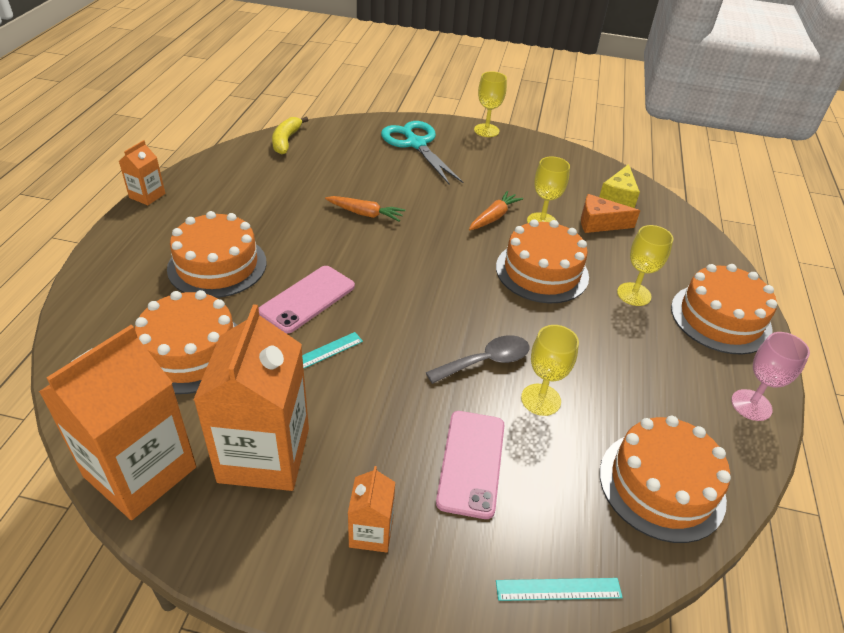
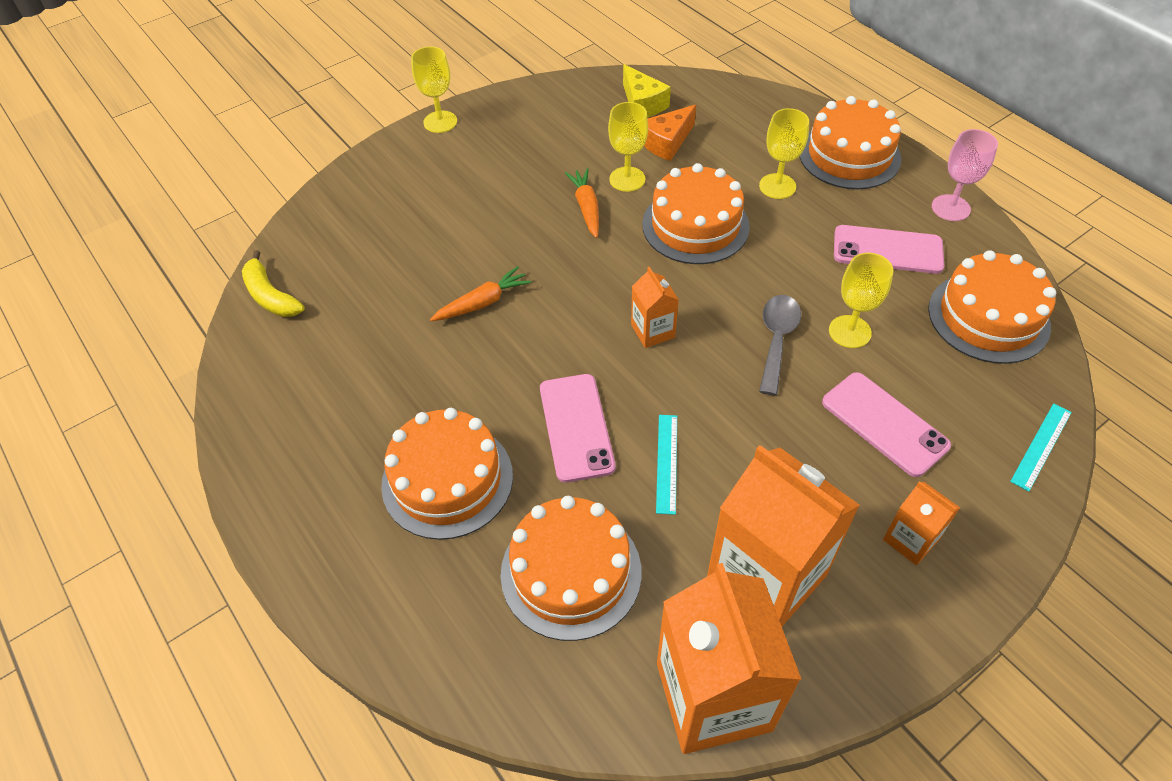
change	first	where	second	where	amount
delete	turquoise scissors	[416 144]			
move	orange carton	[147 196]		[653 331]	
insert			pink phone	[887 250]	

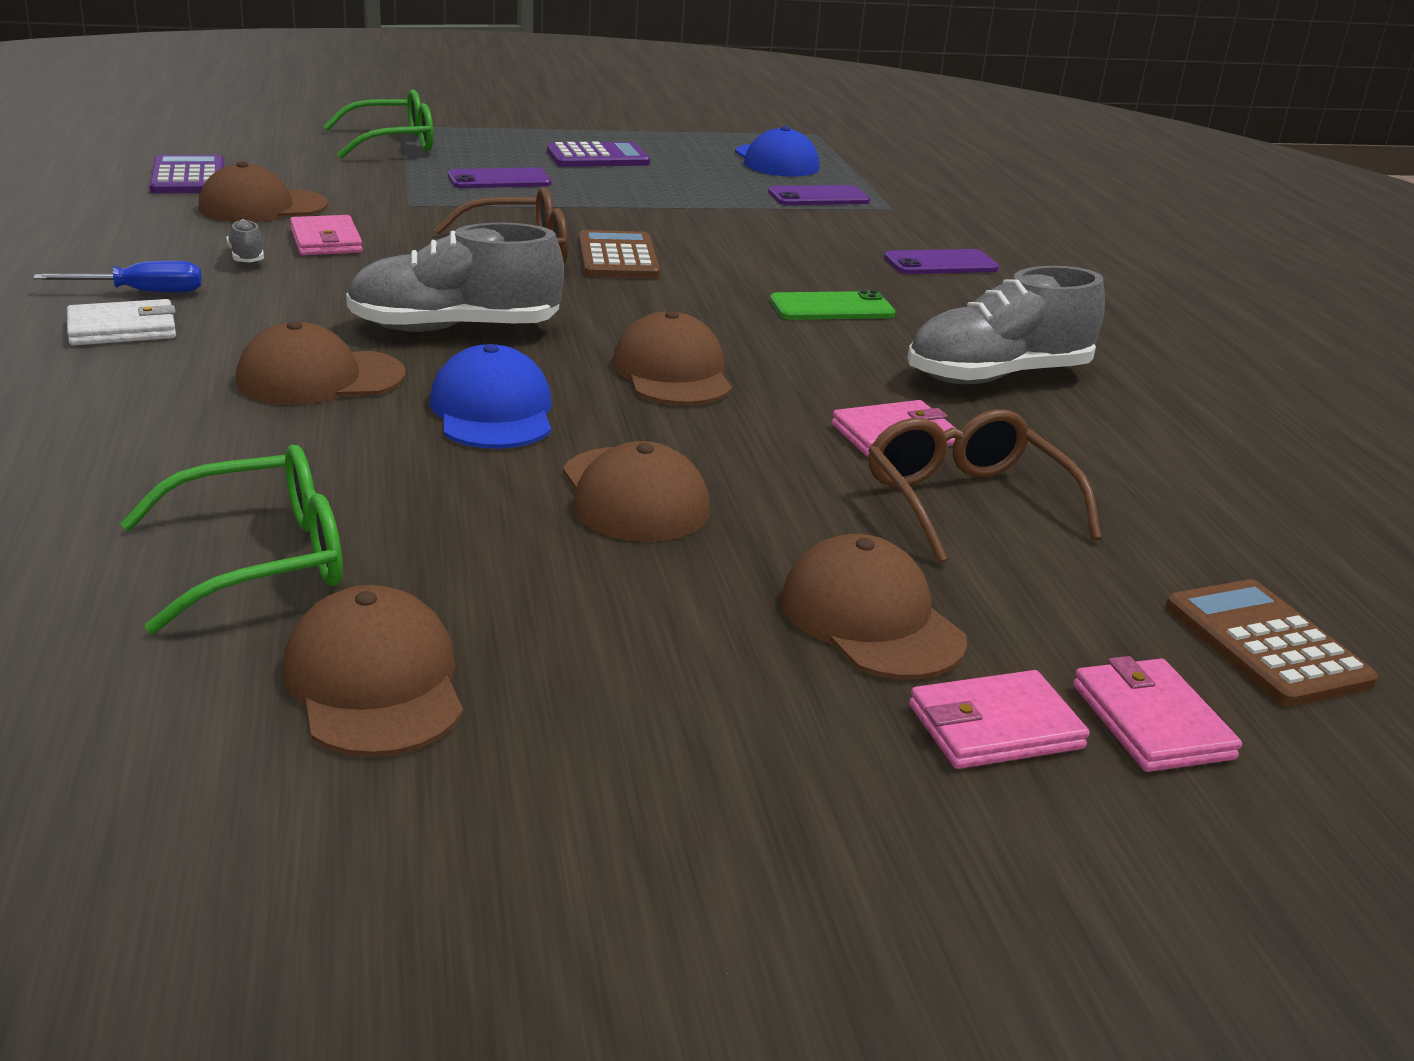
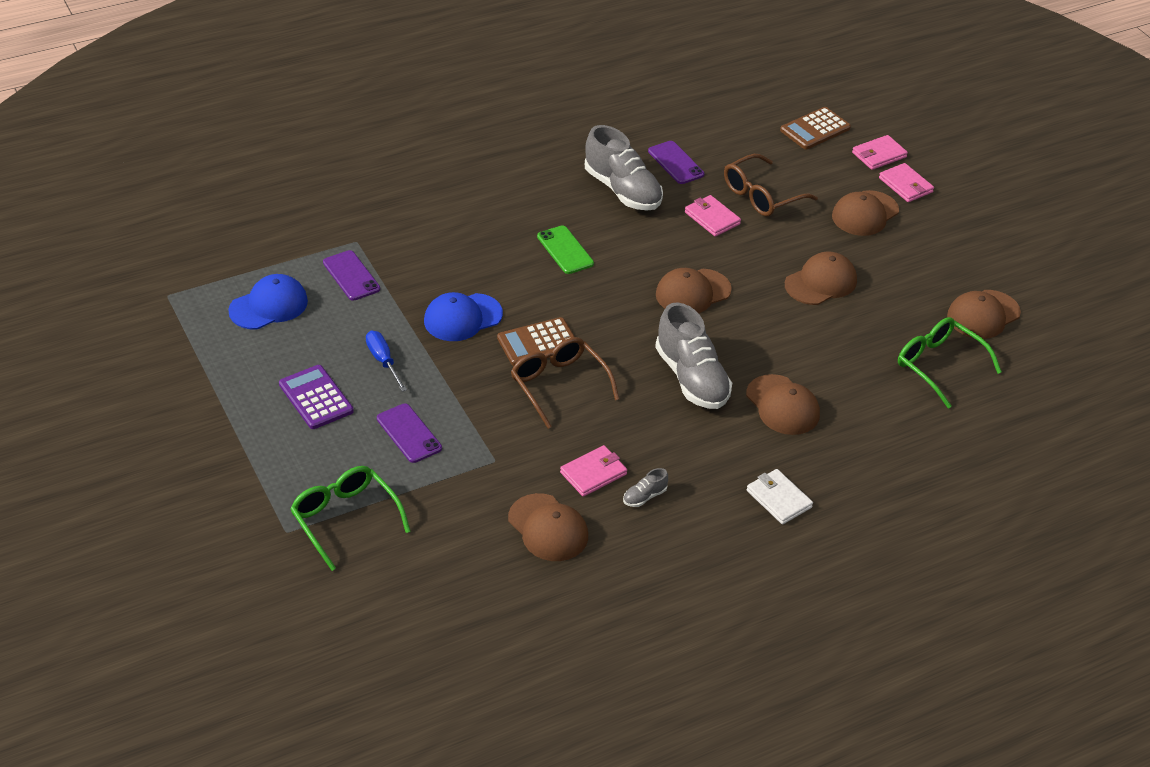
change	first	where	second	where	amount
delete	purple calculator	[188 177]			
move	purple phone	[940 263]		[676 163]	
move	blue screwdriver	[142 292]		[383 361]	
move	blue cap	[492 411]		[462 318]	

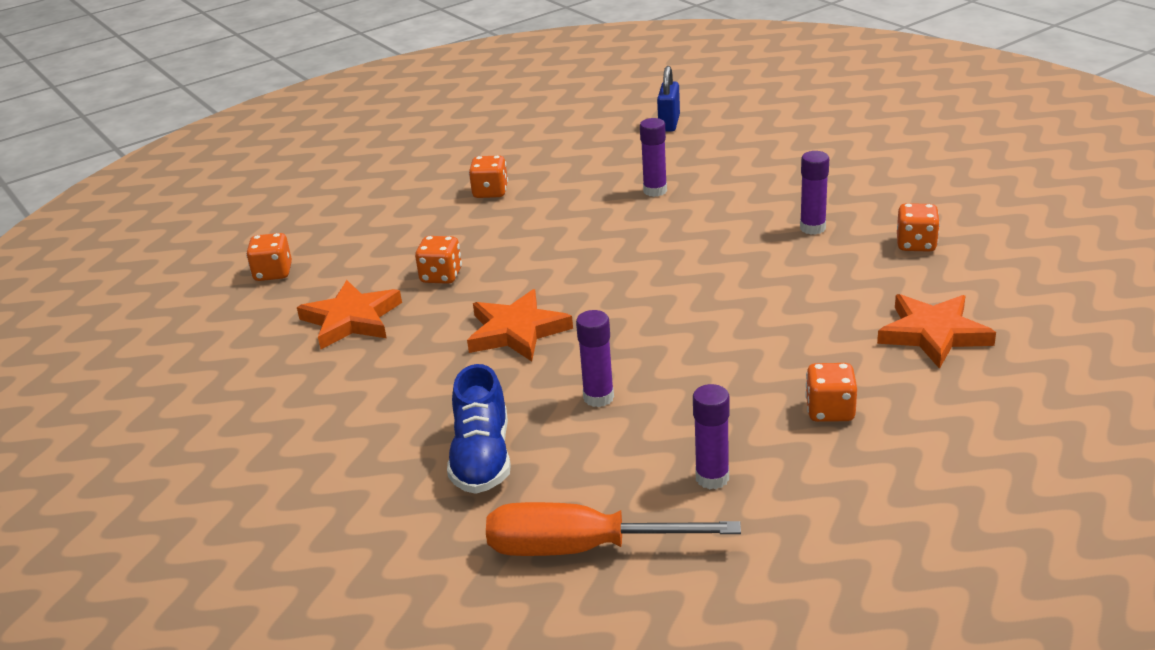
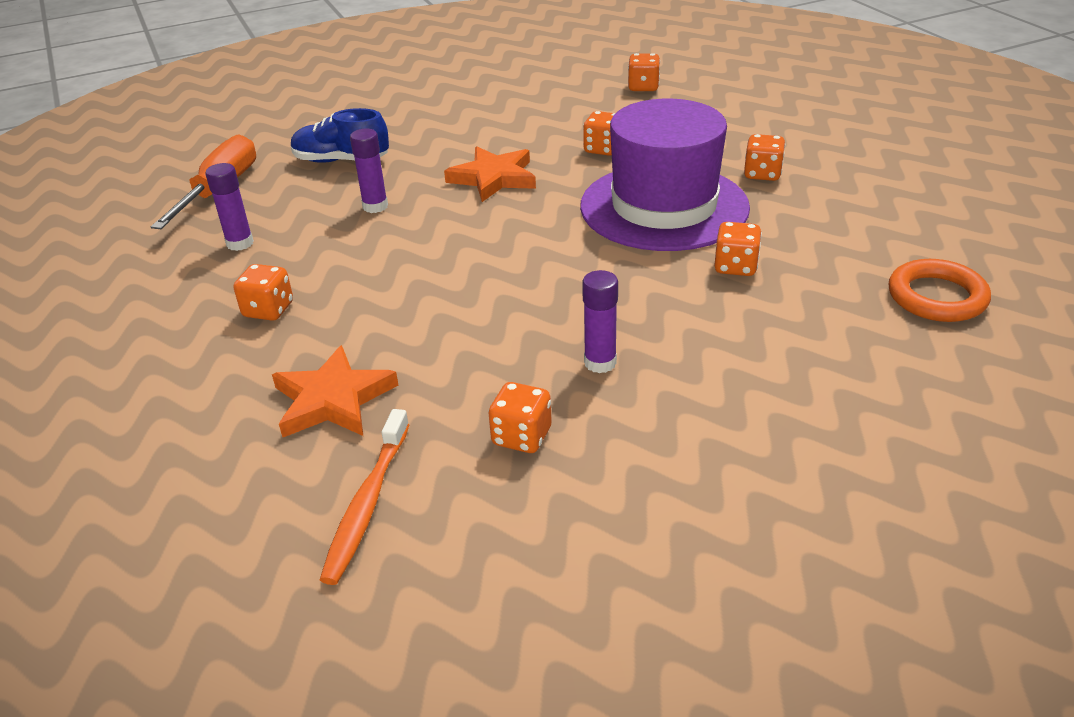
change	first	where	second	where	amount
replace	blue padlock	[669 123]	orange ring	[936 297]	
replace	purple glue stick	[655 191]	orange dice	[735 267]	
delete	orange star	[351 319]			
insert			purple hat	[664 207]	
insert			orange toothbrush	[367 504]	

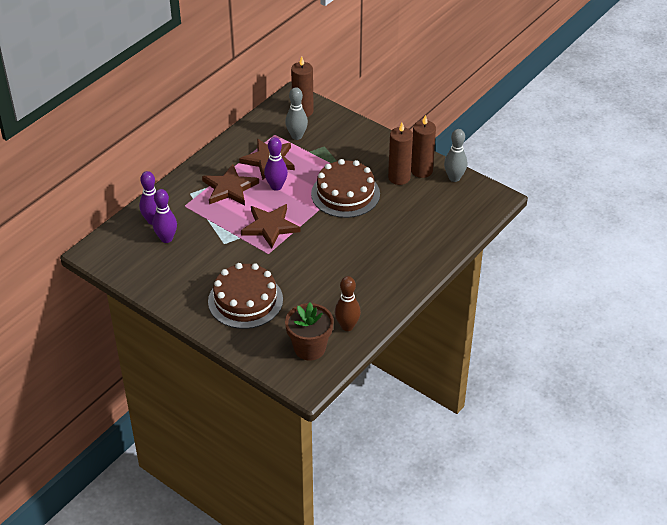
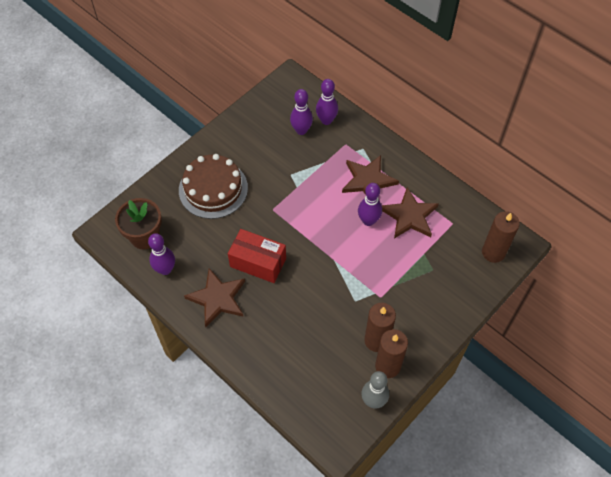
change	first	where	second	where	amount
delete	grey bowling pin	[296 136]			
delete	brown cake	[345 194]			
move	brown star	[270 227]		[217 298]	
recolor	brown bowling pin	[347 326]	purple bowling pin	[165 269]	
insert			red box	[258 262]	

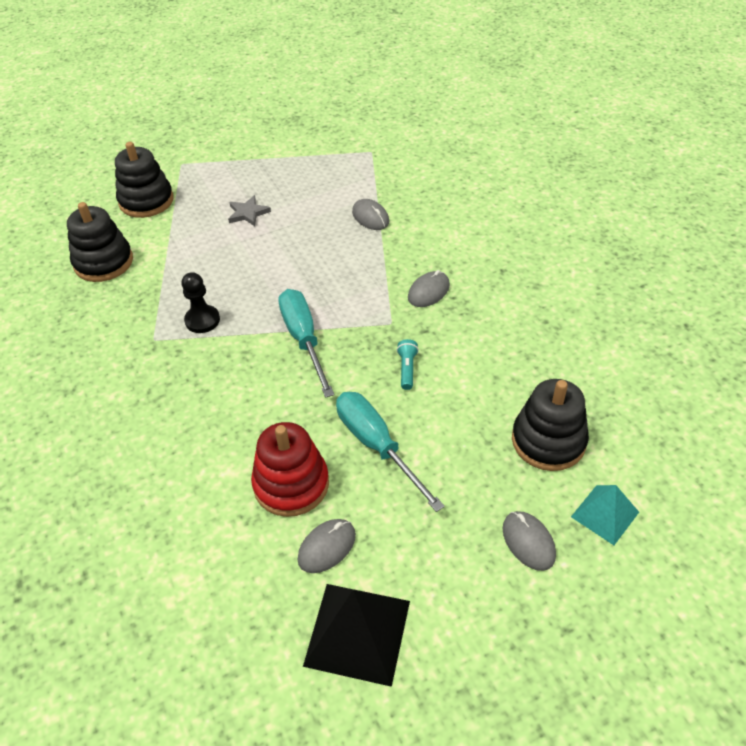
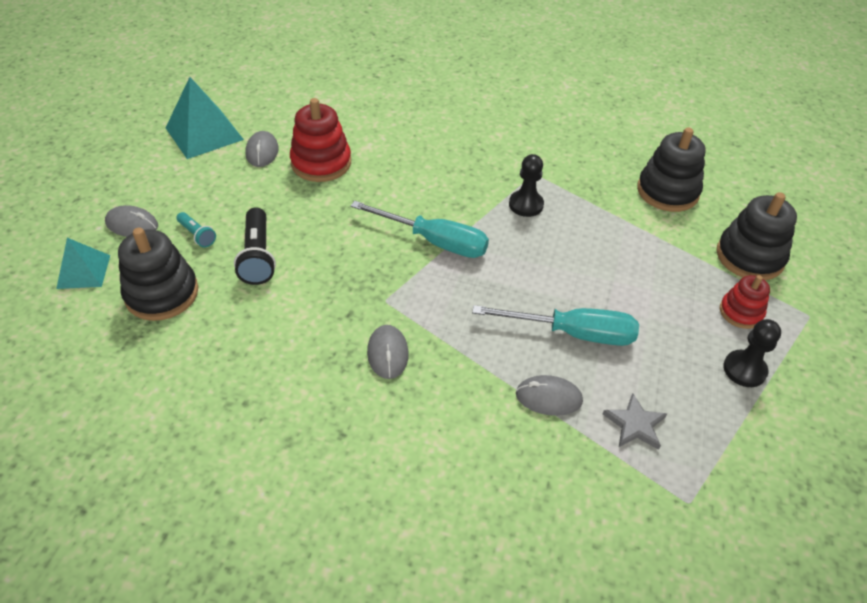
change	first	where	second	where	amount
move	grey star	[248 213]		[635 424]	
move	turquoise flashlight	[407 369]		[197 235]	
move	turquoise screwdriver	[377 446]		[573 333]	
recolor	black pyramid	[357 632]	turquoise pyramid	[204 133]	
insert			black flashlight	[258 256]	
insert			red stacking toy	[740 312]	
insert			black pawn	[744 370]	

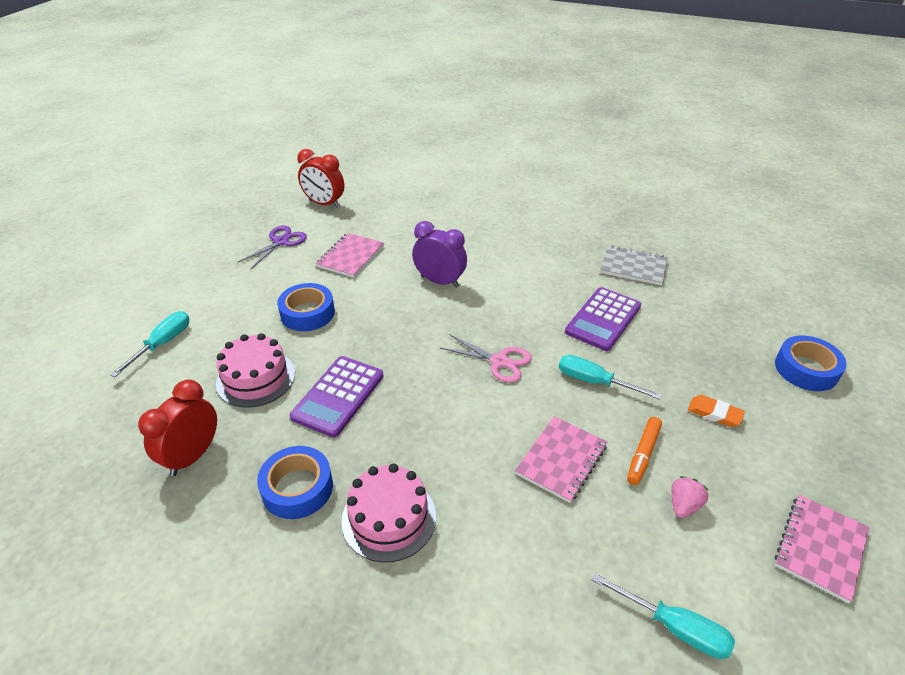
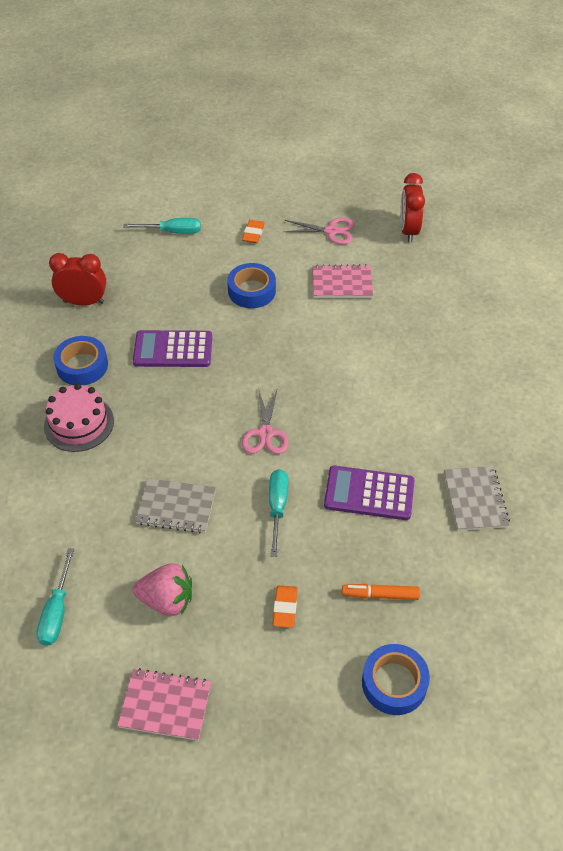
change	first	where	second	where	amount
delete	purple clock	[440 281]			
recolor	purple scissors	[281 242]	pink scissors	[331 231]	
delete	pink cake	[256 378]			
recolor	pink notebook	[561 460]	grey notebook	[176 507]	
move	orange marker	[643 454]		[380 595]	
resize	pink strawberry	[683 505]		[167 600]	x1.69
insert			orange eraser	[253 234]	

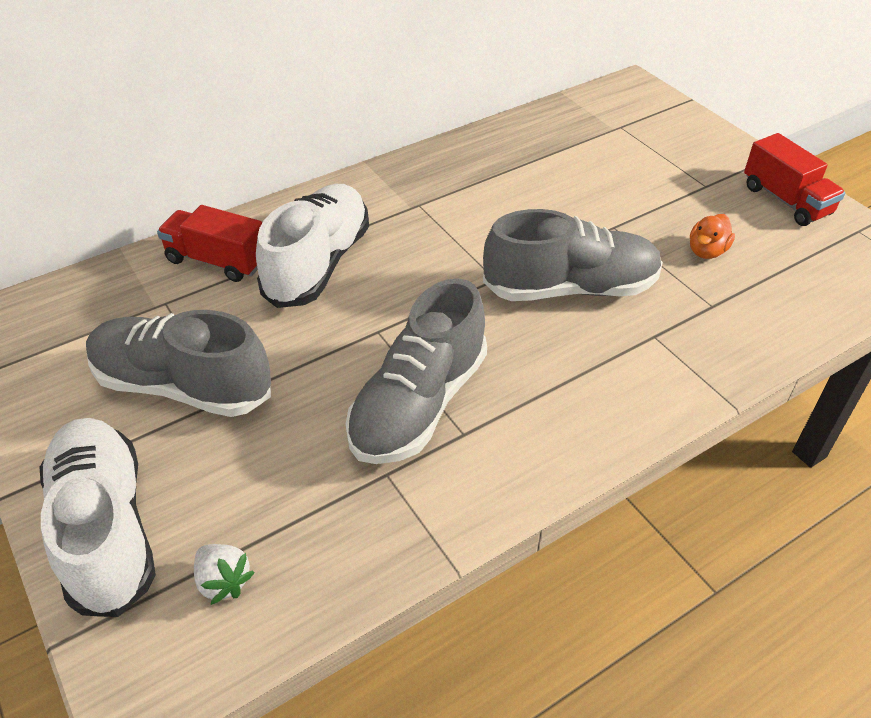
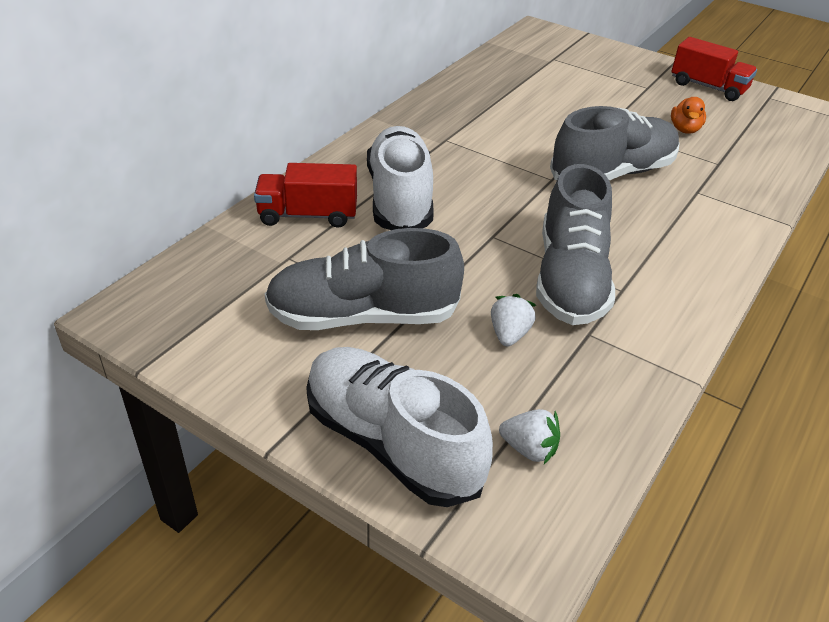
change	first	where	second	where	amount
insert			white strawberry	[509 334]	

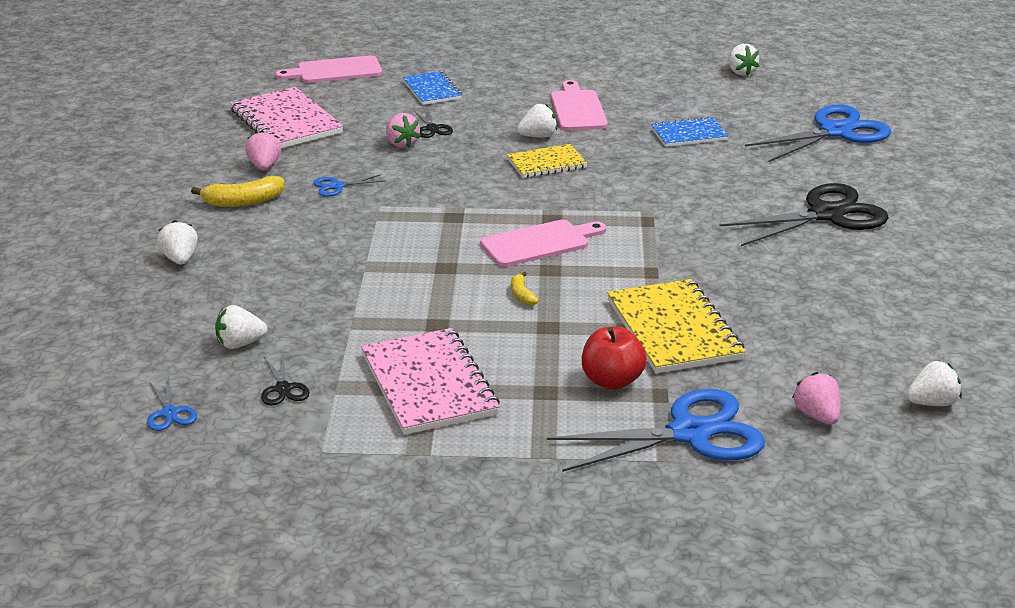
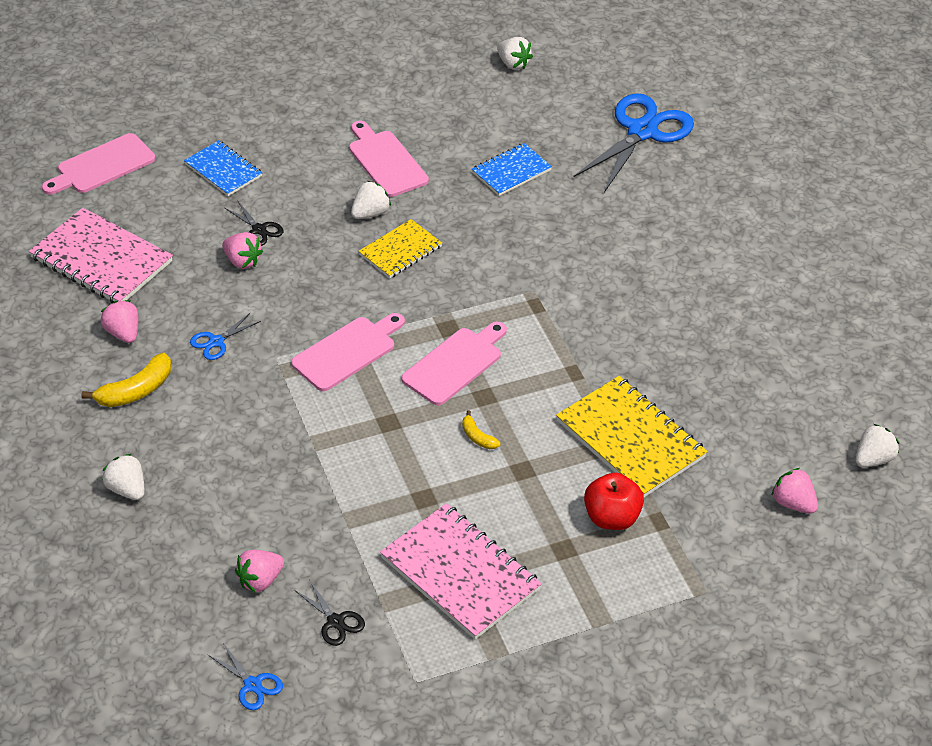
change	first	where	second	where	amount
delete	black scissors	[826 215]			
recolor	white strawberry	[240 344]	pink strawberry	[260 580]	
delete	blue scissors	[689 433]			
insert			pink cutting board	[347 352]	

